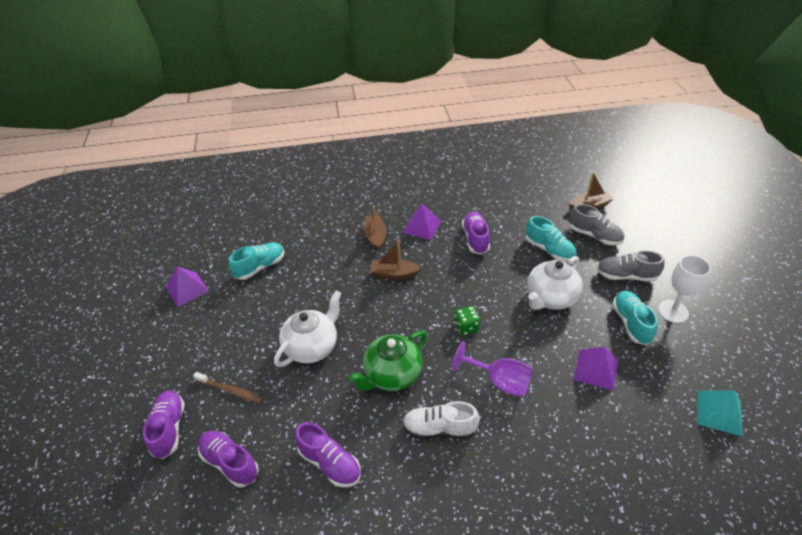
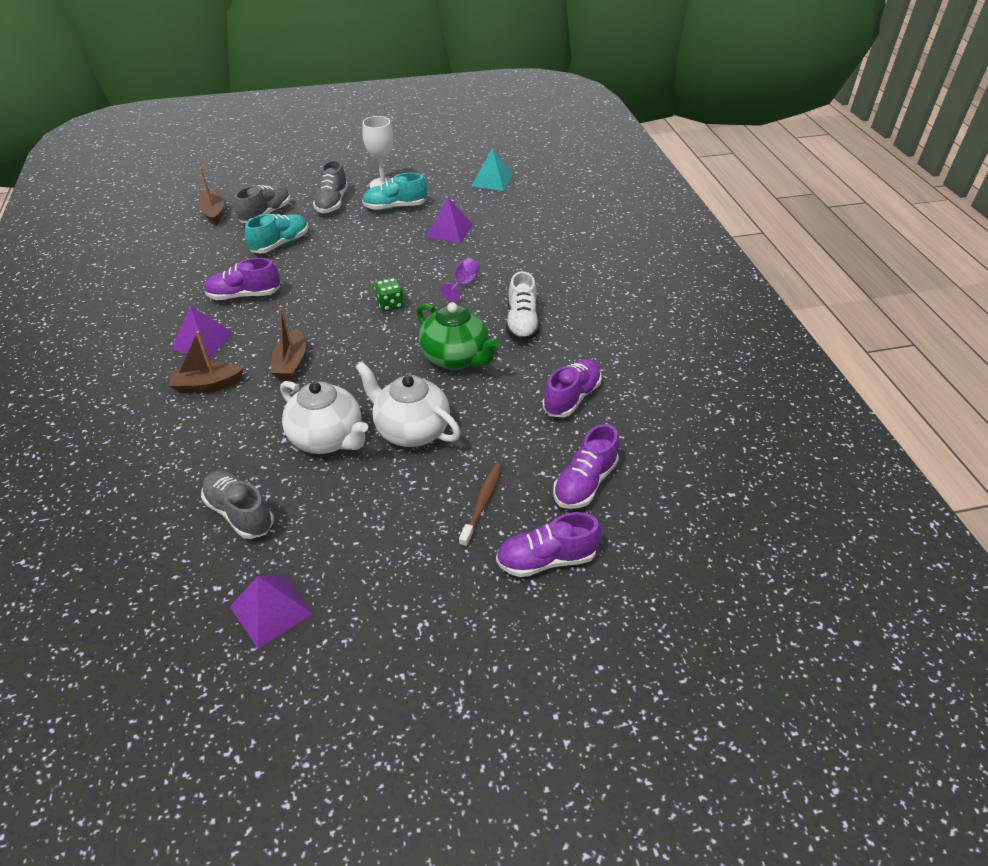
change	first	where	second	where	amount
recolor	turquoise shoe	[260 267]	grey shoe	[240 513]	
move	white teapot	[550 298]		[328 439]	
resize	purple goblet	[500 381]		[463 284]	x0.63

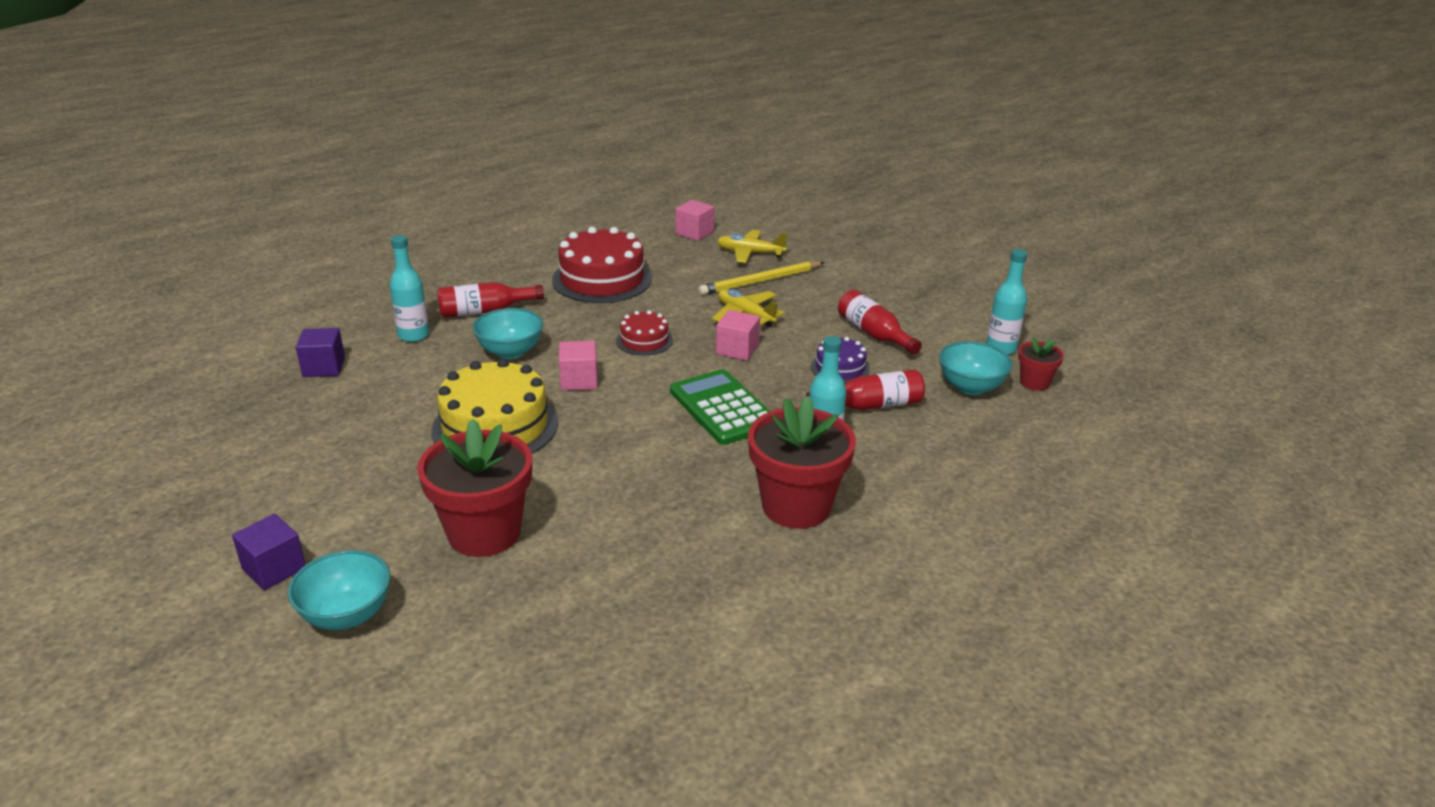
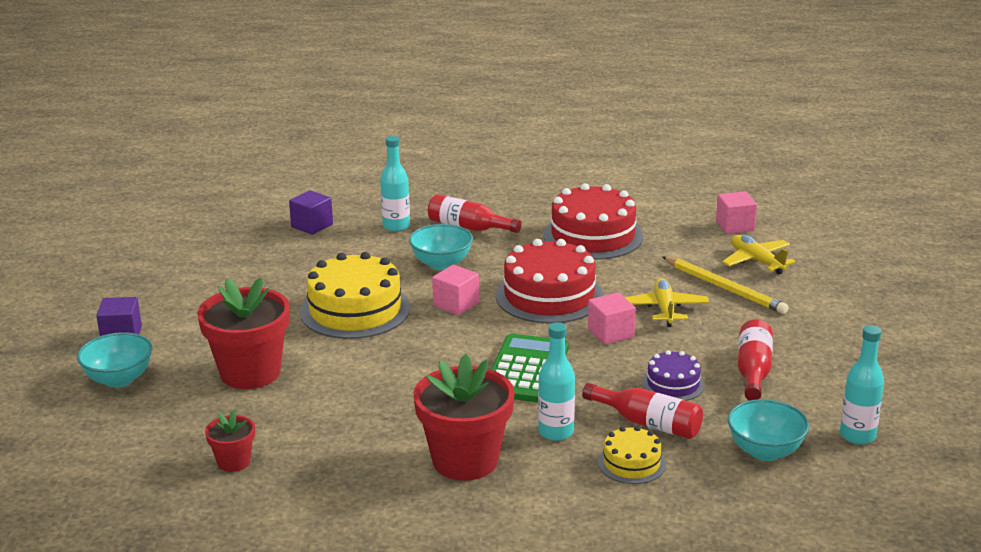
change	first	where	second	where	amount
rotate	yellow pencil	[760 281]		[725 288]	150 degrees counterclockwise
resize	red cake	[644 340]		[549 296]	x1.93
move	red flower pot	[1034 383]		[234 462]	
insert			yellow cake	[631 463]	

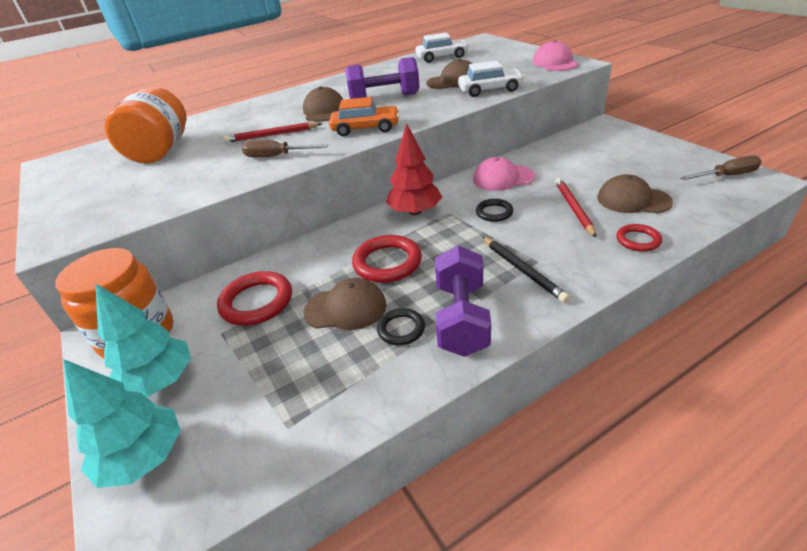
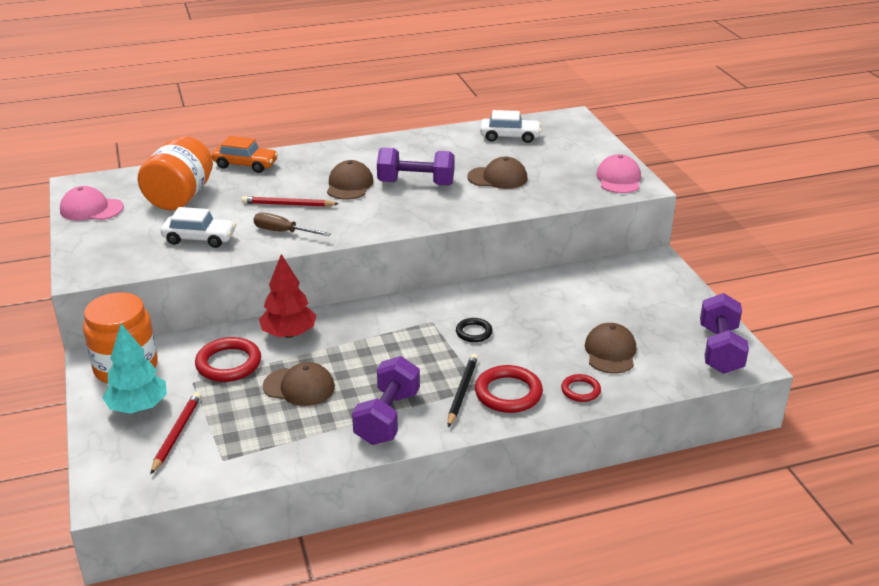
change	first	where	second	where	amount
move	white car	[490 90]		[199 238]	
move	orange car	[365 129]		[245 165]	
move	red tree	[415 212]		[289 334]	
replace	brown screwdriver	[726 176]	purple dumbbell	[720 350]	
move	pink cap	[503 178]		[91 209]	
rotate	brown cap	[633 200]		[610 352]	60 degrees clockwise
move	red pencil	[573 208]		[176 434]	
move	red ring	[387 262]		[508 393]	
rotate	black pencil	[522 270]		[462 391]	150 degrees counterclockwise
delete	black ring	[401 329]			
delete	turquoise tree	[144 458]			

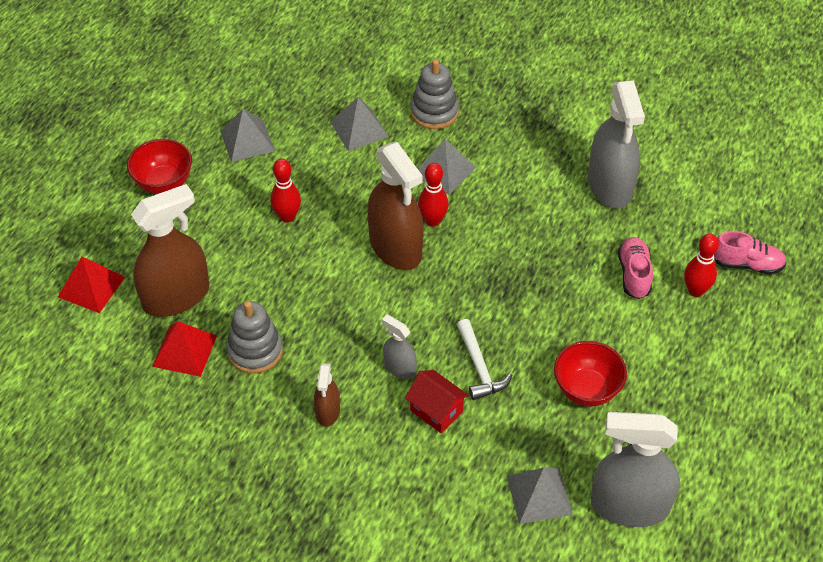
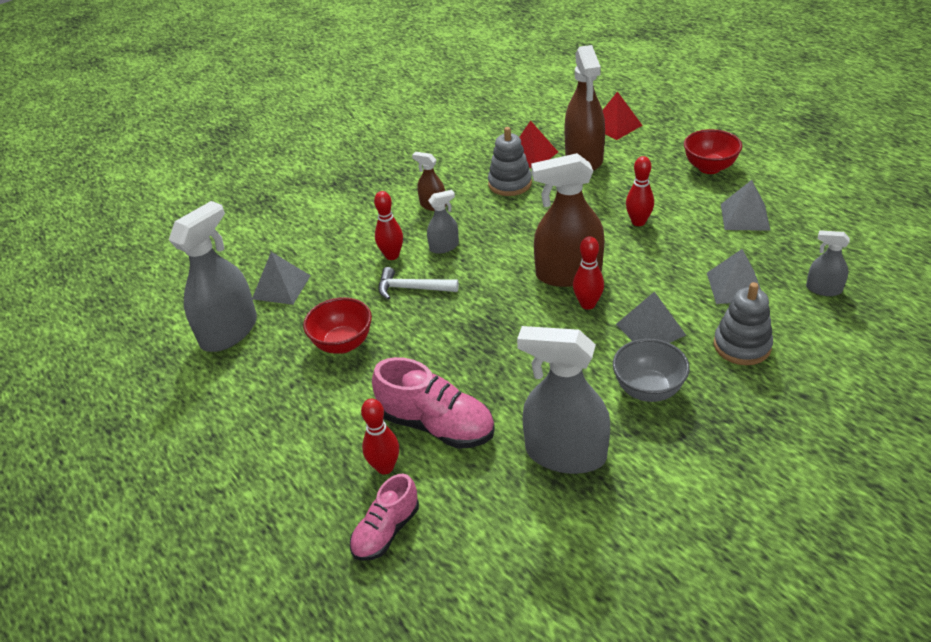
change	first	where	second	where	amount
resize	pink shoe	[634 274]		[437 425]	x1.58
replace	red house	[436 411]	red bowling pin	[392 255]	
insert			grey spray bottle	[823 289]	
insert			grey bowl	[648 389]	

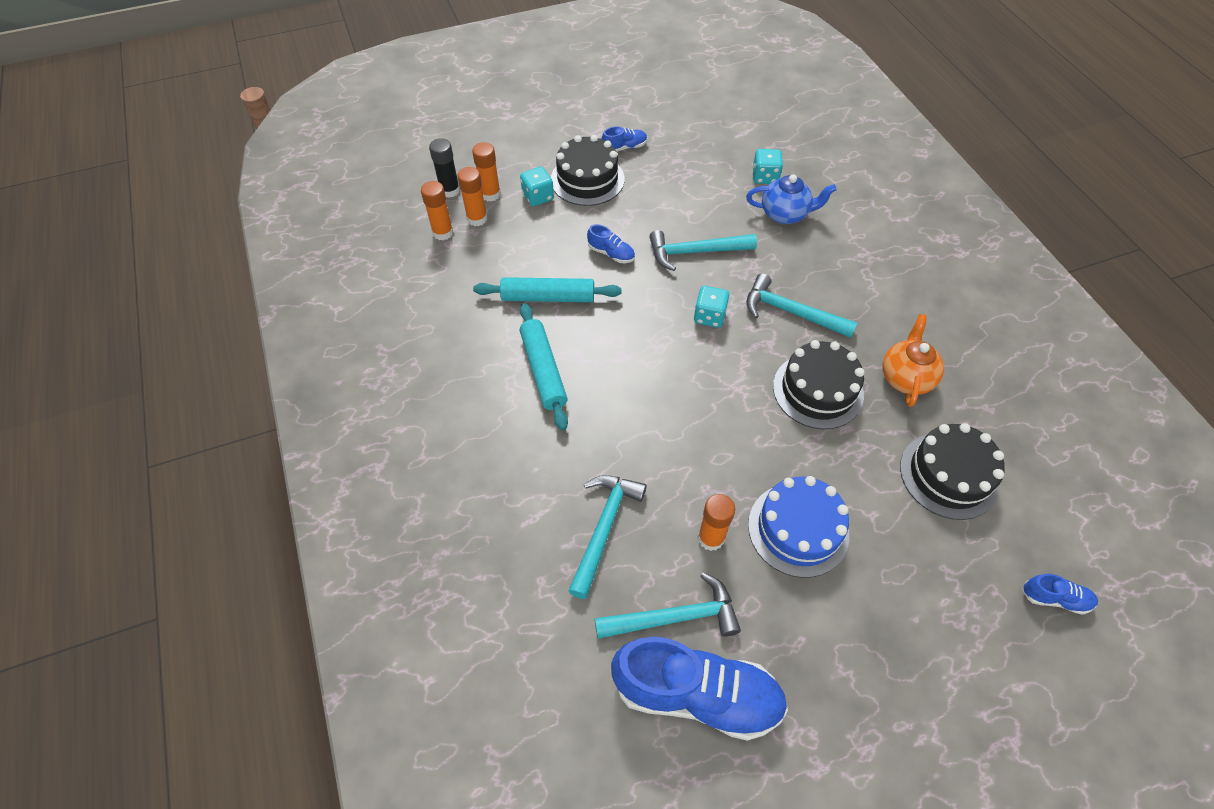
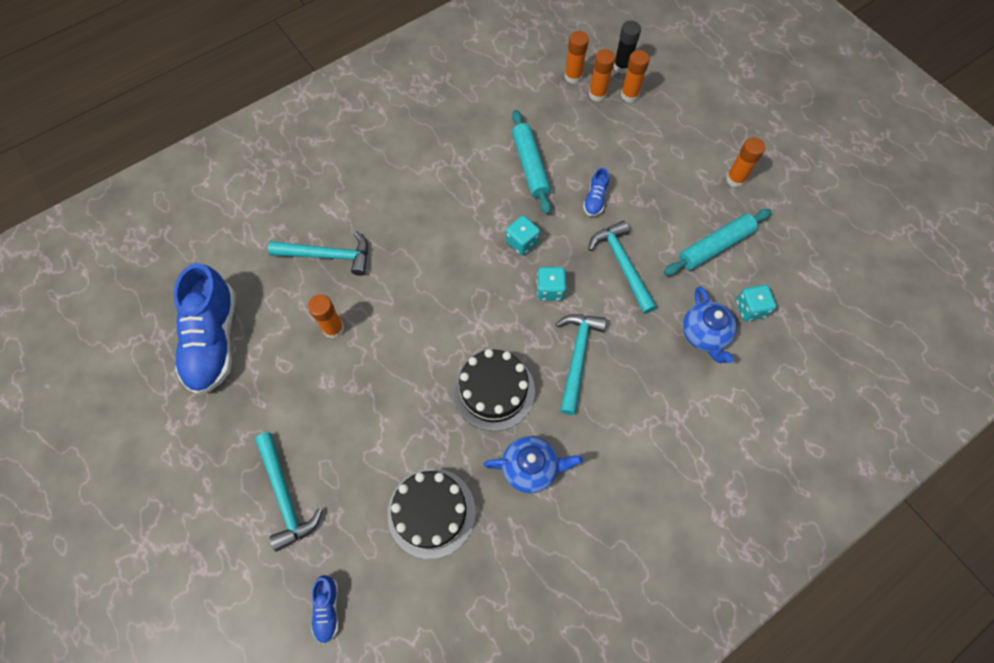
change	first	where	second	where	amount
replace	blue shoe	[624 147]	orange glue stick	[735 179]	
delete	black cake	[587 179]			
move	turquoise dice	[538 196]		[522 242]	
move	turquoise rolling pin	[543 370]		[715 246]	
recolor	orange teapot	[905 377]	blue teapot	[531 468]	
delete	blue cake	[798 529]			
move	turquoise hammer	[675 617]		[285 496]	

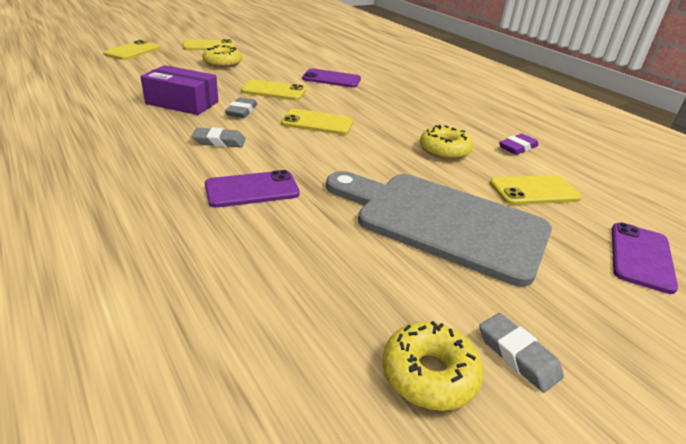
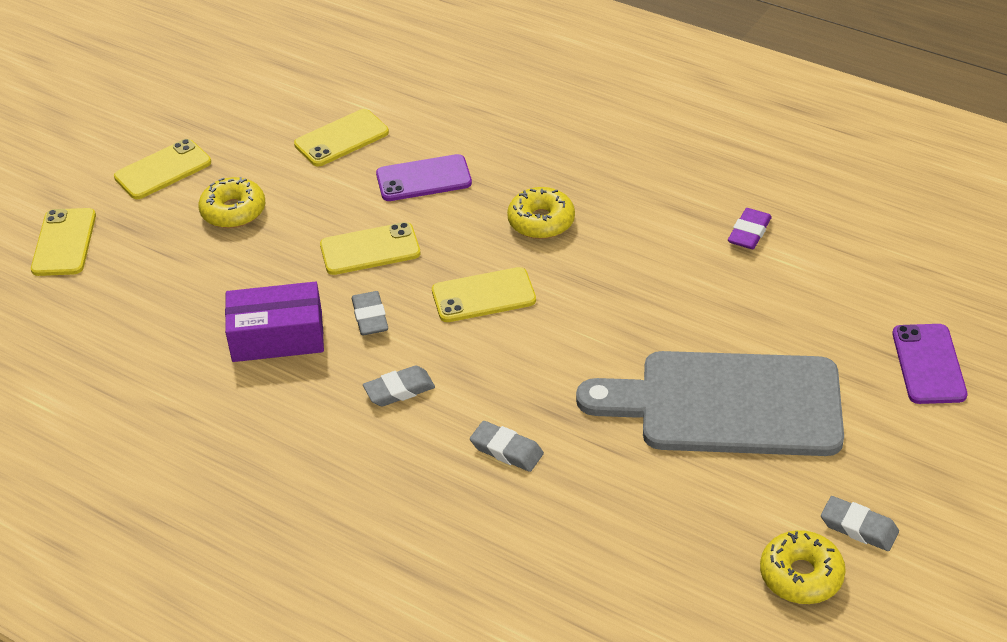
change	first	where	second	where	amount
move	yellow donut	[444 150]		[541 221]	
replace	purple phone	[252 189]	grey eraser	[506 450]	
move	yellow phone	[534 191]		[341 138]	

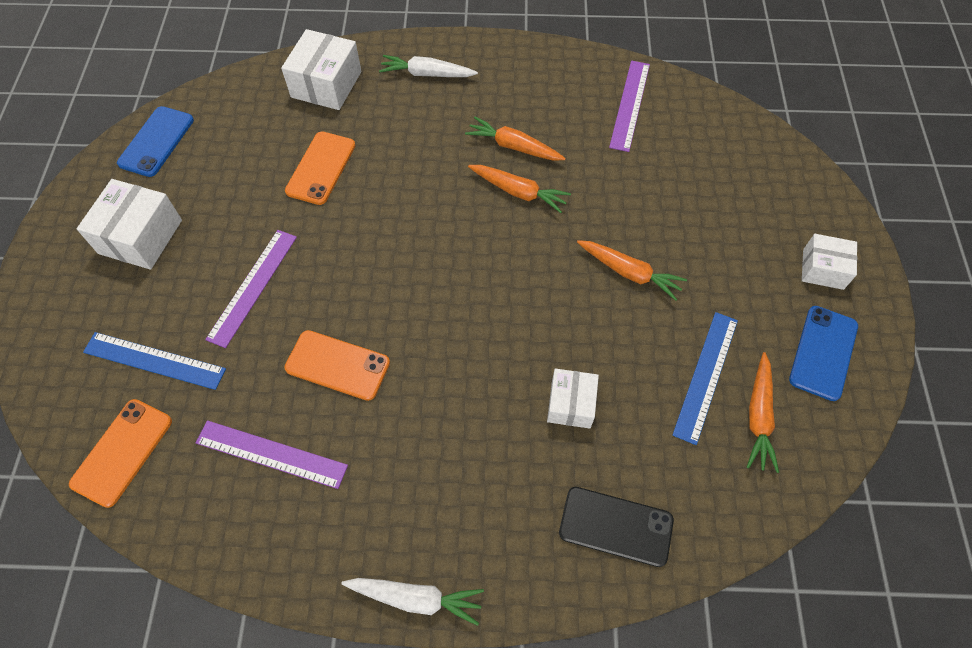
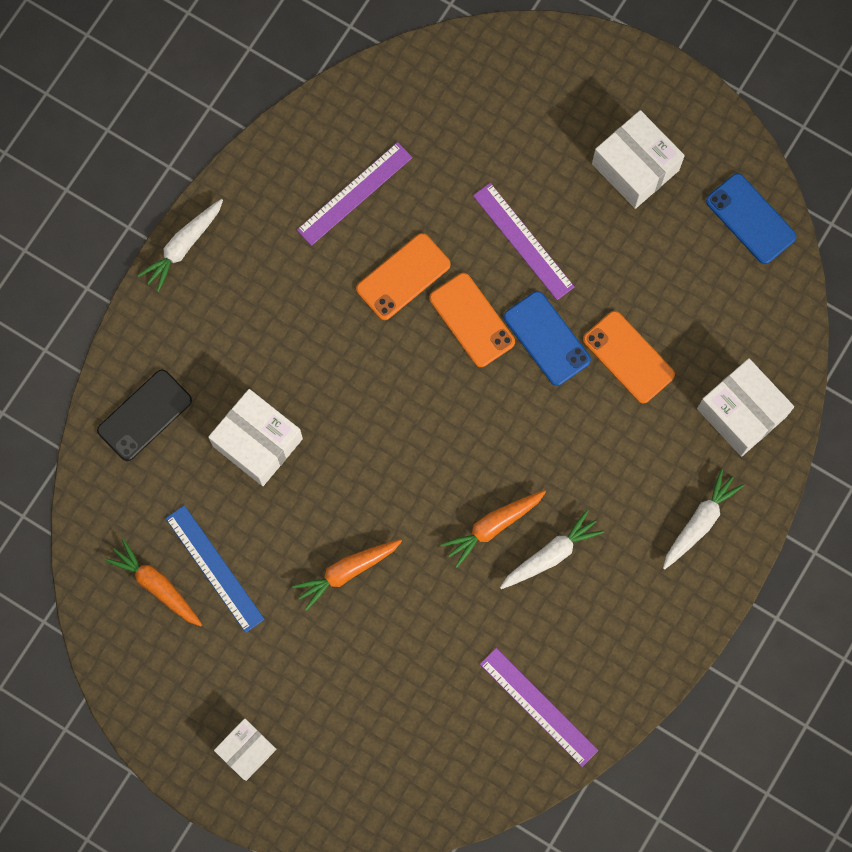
change	first	where	second	where	amount
recolor	orange carrot	[514 146]	white carrot	[551 554]	
move	blue phone	[823 352]		[546 338]	
delete	blue ruler	[154 360]			
resize	white box	[570 404]		[257 442]	x1.56
move	orange phone	[122 452]		[472 320]	

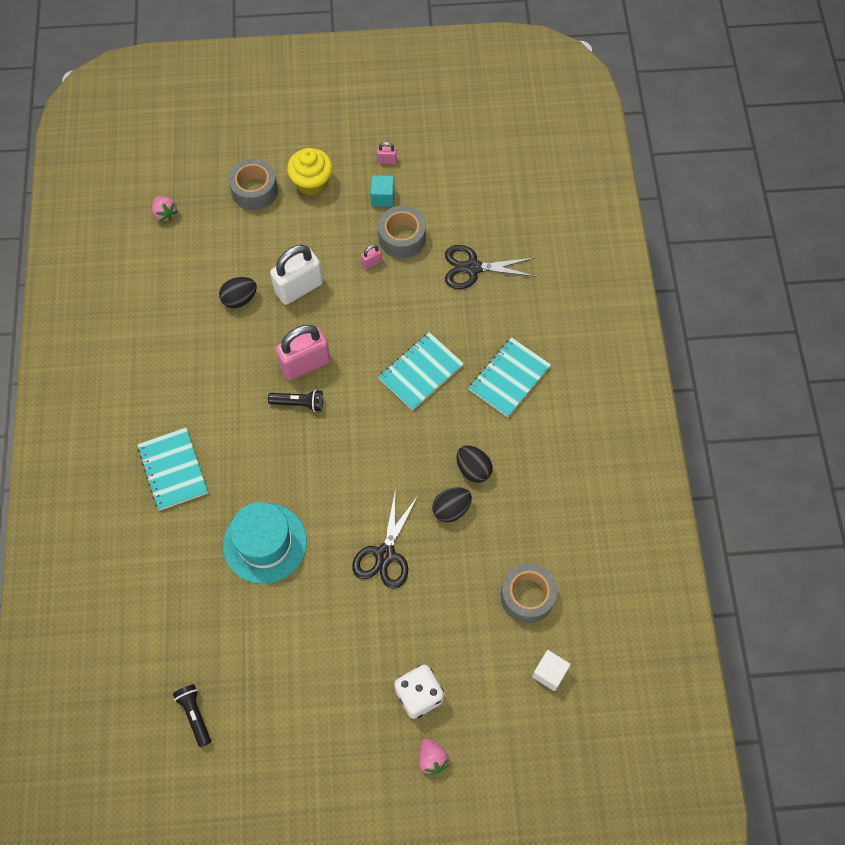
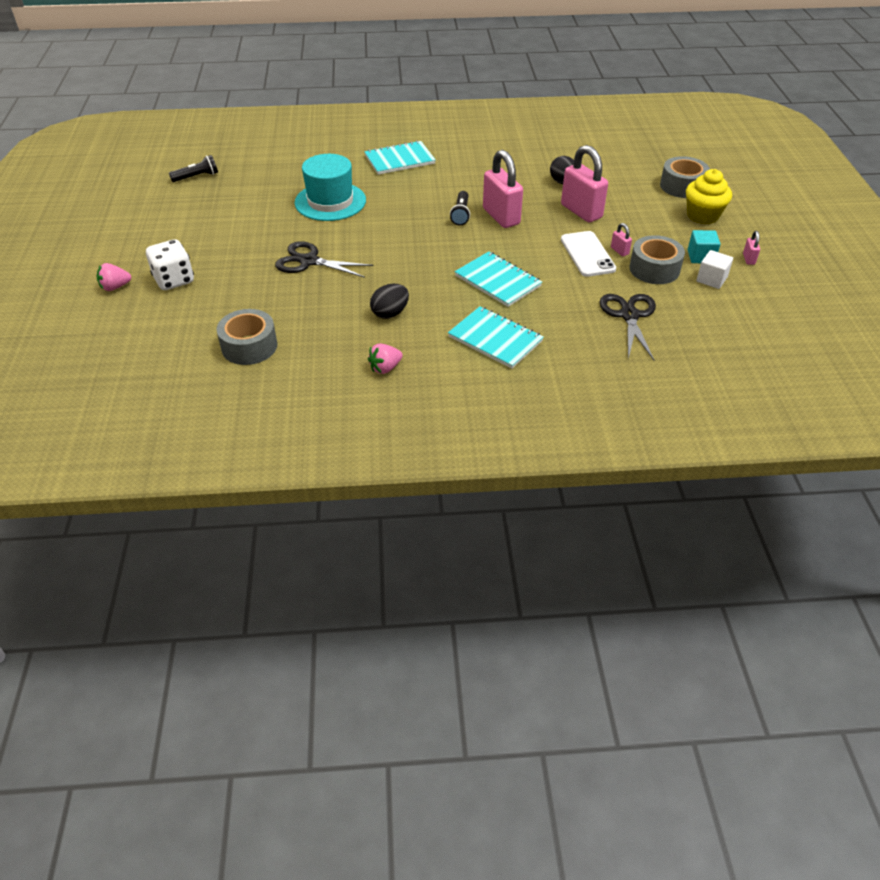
change	first	where	second	where	amount
move	pink strawberry	[165 213]		[385 368]	
recolor	white padlock	[299 288]	pink padlock	[581 211]	
delete	black egg	[451 509]			
move	white cube	[549 673]		[711 279]	
insert			white phone	[587 254]	

